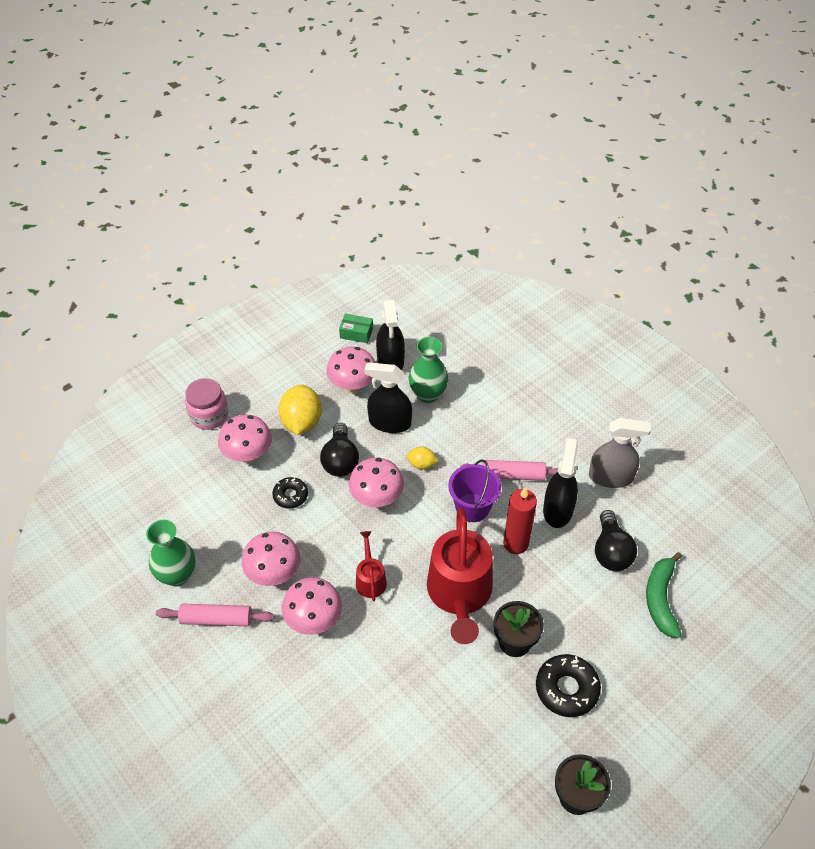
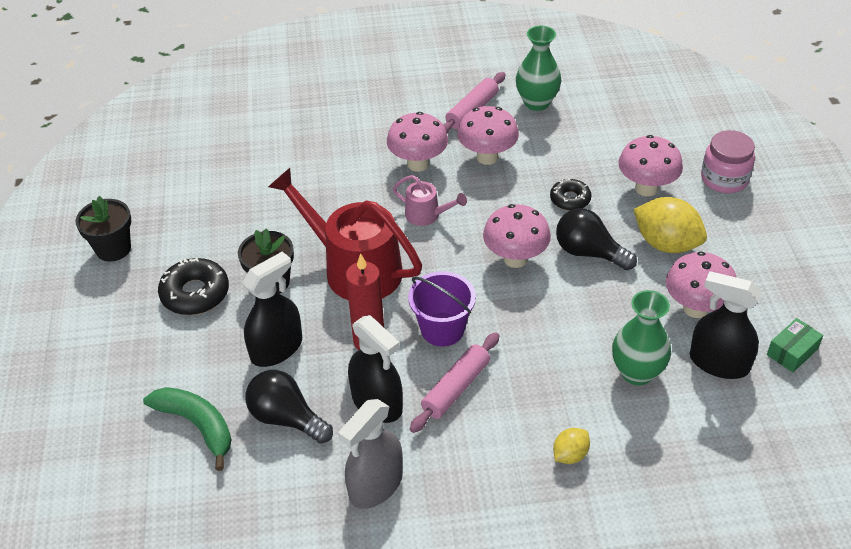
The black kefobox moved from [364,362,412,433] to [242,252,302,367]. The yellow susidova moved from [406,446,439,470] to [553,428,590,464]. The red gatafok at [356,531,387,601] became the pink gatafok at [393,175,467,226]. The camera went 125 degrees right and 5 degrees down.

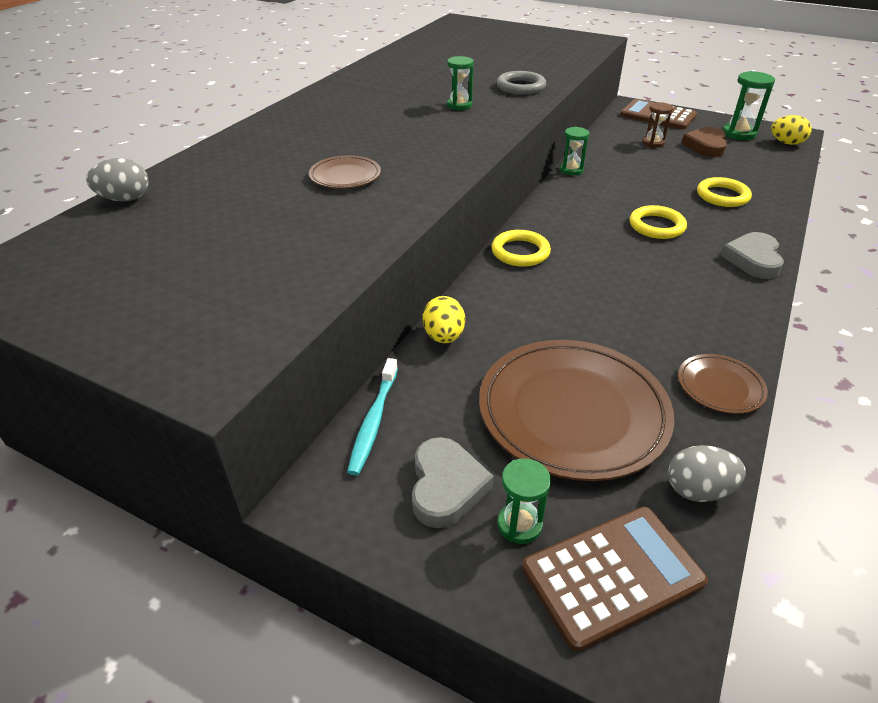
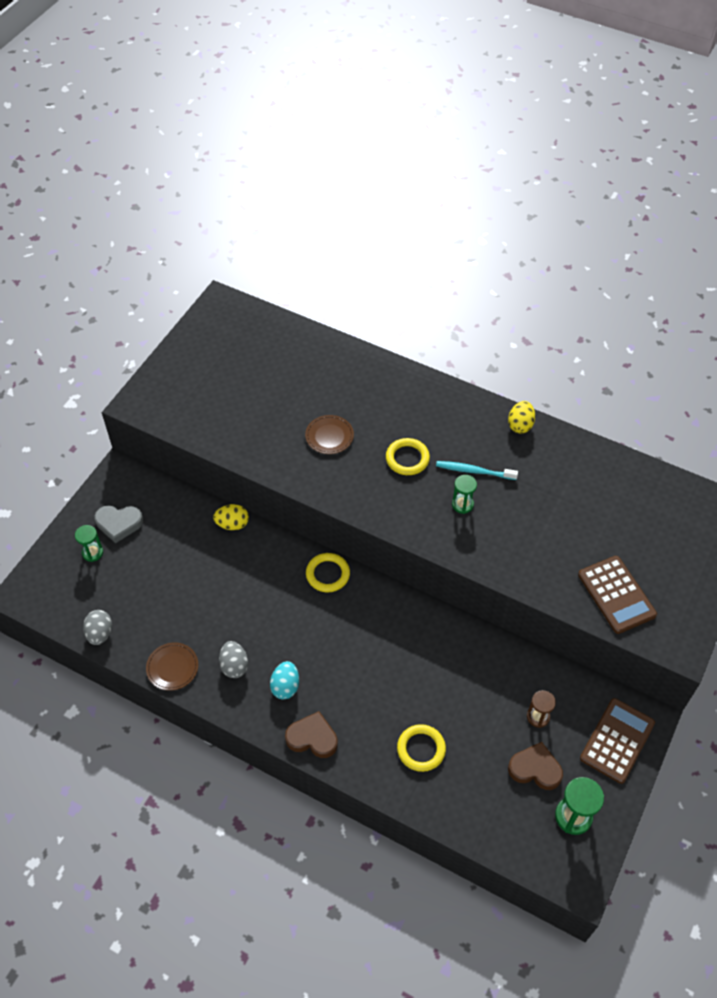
The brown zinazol at [479,340,675,481] disappeared. The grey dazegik at [497,71,546,95] disappeared. The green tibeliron at [560,127,589,175] disappeared. The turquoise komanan at [270,661,299,699] appeared. The grey komanan moved from [86,158,148,201] to [219,641,248,678]. The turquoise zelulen moved from [347,358,398,476] to [436,461,518,480]. The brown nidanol moved from [522,507,708,652] to [578,556,657,634]. The yellow dazegik moved from [629,205,687,239] to [386,438,430,475]. The yellow komanan moved from [771,115,812,145] to [508,401,535,434]. The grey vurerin at [721,232,784,279] became the brown vurerin at [285,711,338,758]. The camera went 90 degrees right and 15 degrees up.

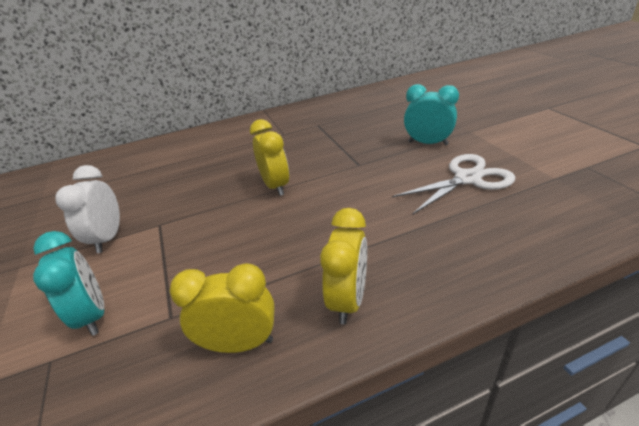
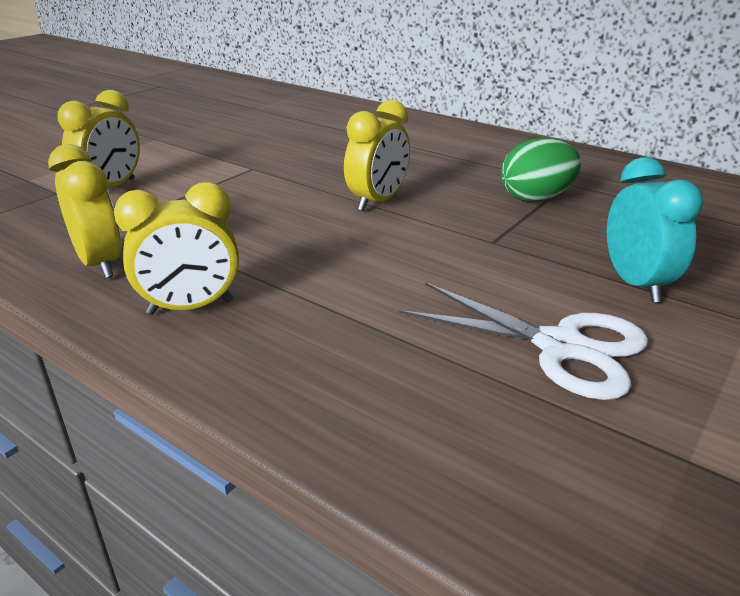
The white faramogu at [55,165,120,253] disappeared. The green komanan at [501,138,581,202] appeared. The turquoise faramogu at [33,231,104,336] became the yellow faramogu at [58,90,140,188]. The camera went 55 degrees right and 5 degrees down.

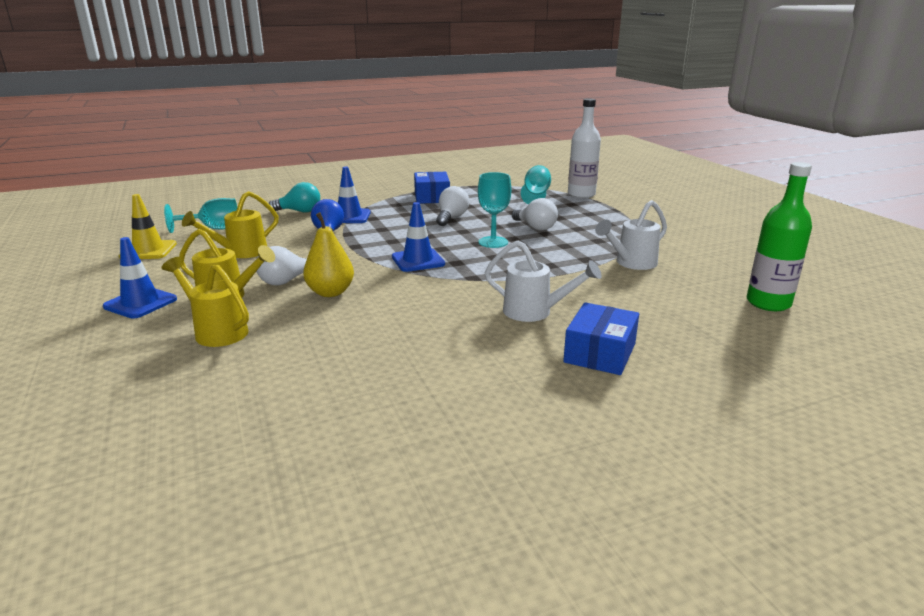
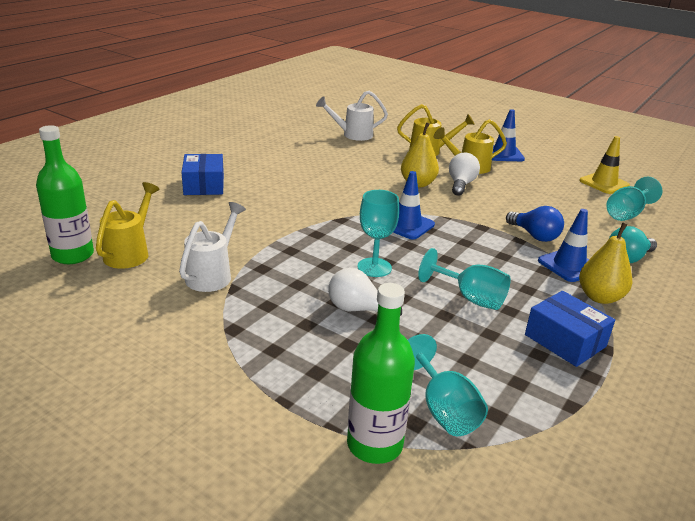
The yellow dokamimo at [579,222,632,304] appeared. The yellow gatafok moved from [182,191,279,258] to [96,182,160,269]. The white gatafok moved from [484,240,602,322] to [316,91,388,141]. The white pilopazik at [436,186,469,226] was replaced by the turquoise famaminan at [418,248,511,310]. The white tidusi at [568,98,601,198] became the green tidusi at [347,283,415,464]. The camera went 145 degrees right and 5 degrees up.

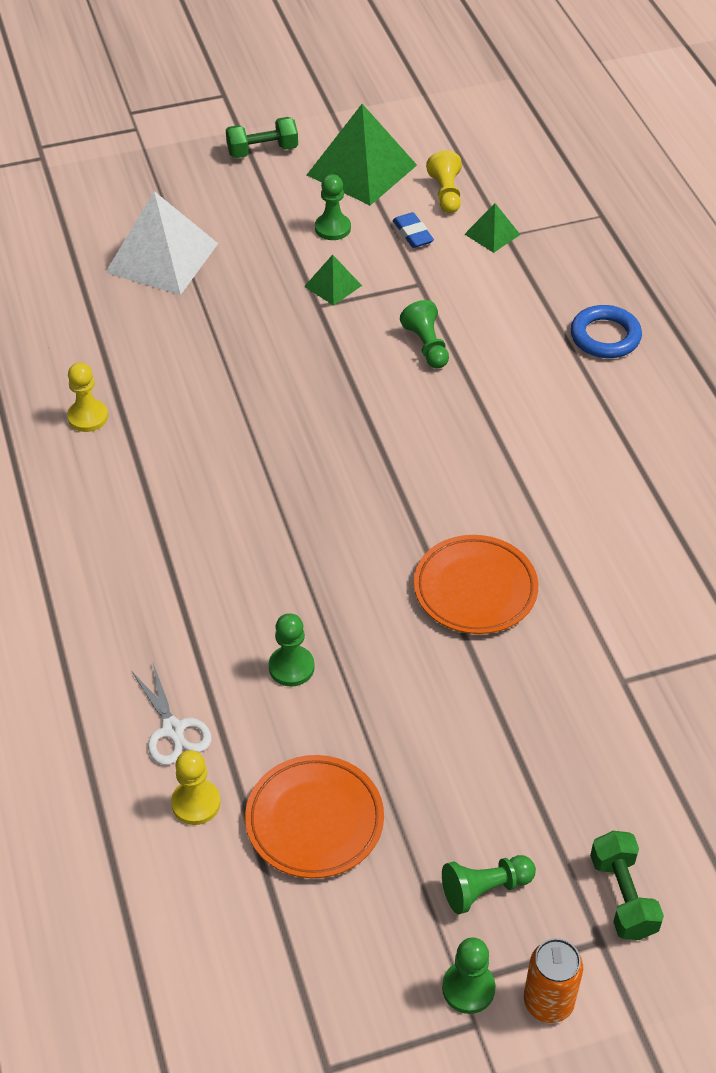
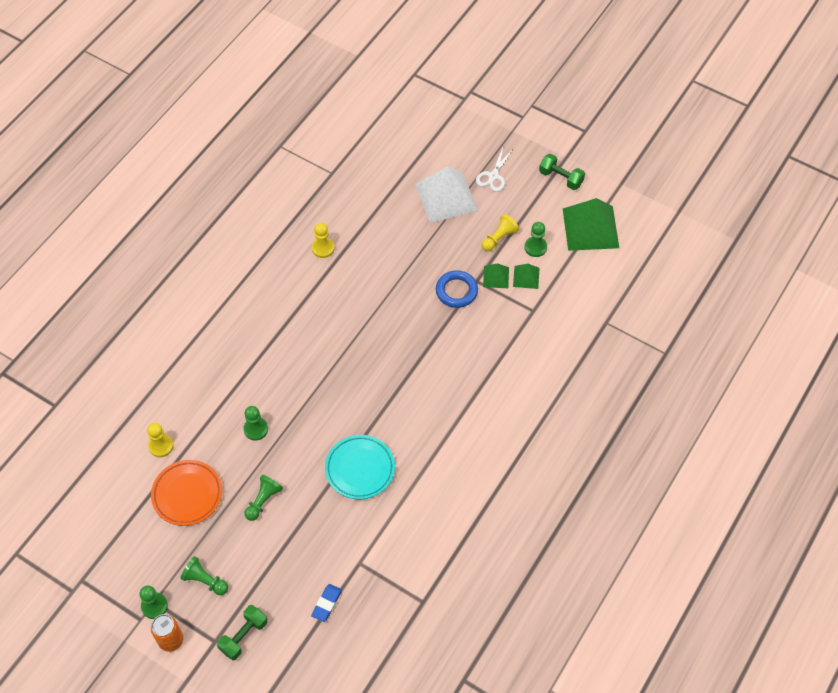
The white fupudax moved from [132,663,212,765] to [476,147,513,192]. The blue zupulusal moved from [393,212,434,248] to [311,584,342,622]. The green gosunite moved from [400,300,449,368] to [244,475,283,521]. The yellow gosunite moved from [426,151,462,213] to [482,214,519,252]. The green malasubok moved from [465,203,520,253] to [513,264,540,289]. The blue dazegik moved from [571,305,642,358] to [436,270,478,308]. The orange zinazol at [414,535,538,634] became the turquoise zinazol at [325,435,395,499]. The camera went 50 degrees right and 10 degrees up.

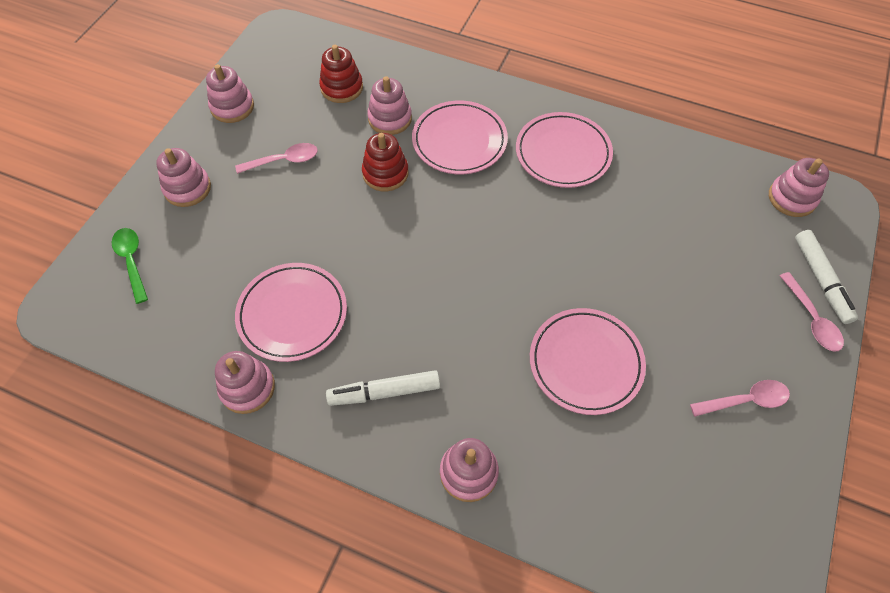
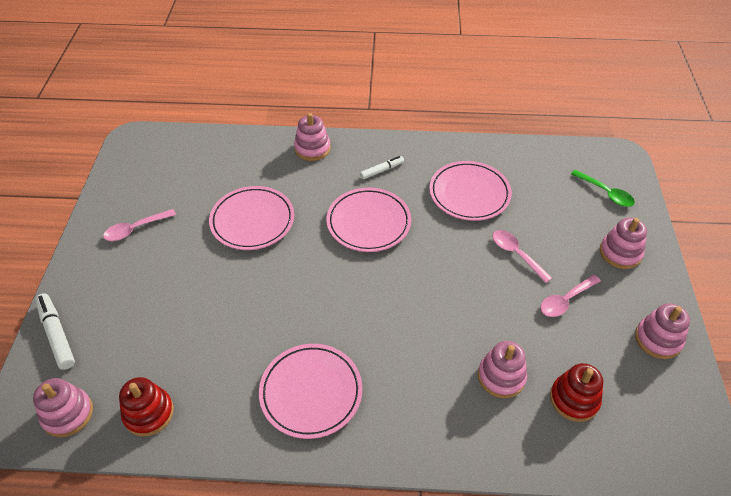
The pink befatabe at [215,351,275,414] disappeared. The red befatabe moved from [362,133,409,191] to [119,377,174,437]. The pink zinazol moved from [412,101,508,174] to [326,188,411,252]. The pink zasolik moved from [780,272,844,352] to [493,230,552,283]. The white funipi at [326,370,440,406] changed to 0.64 times the size. The camera went 160 degrees right and 10 degrees down.

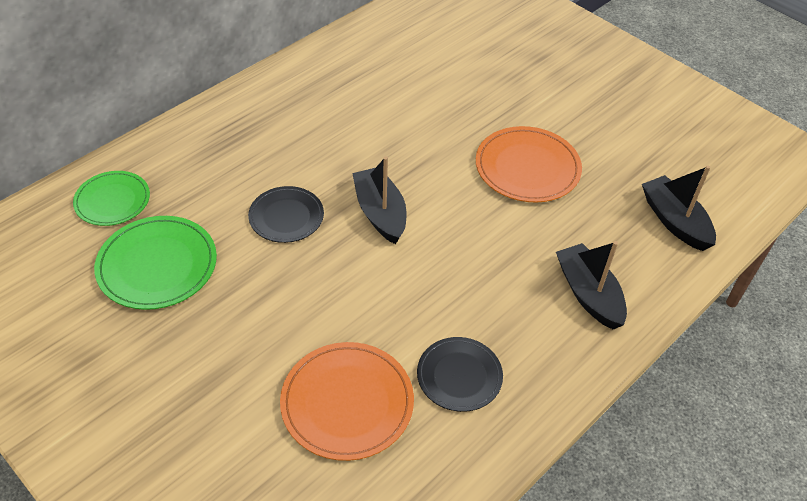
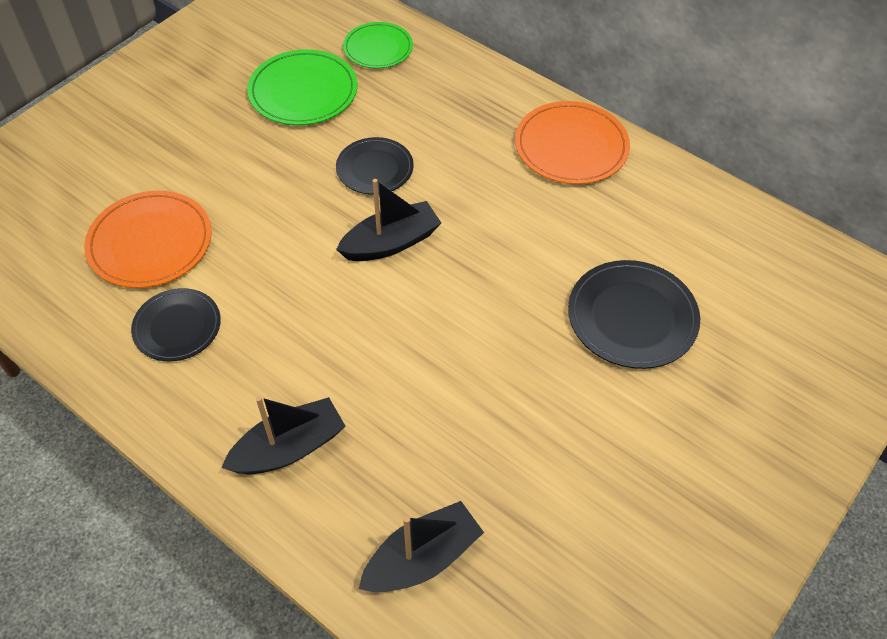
The black zinazol at [568,260,700,369] appeared. The orange zinazol moved from [476,126,582,203] to [515,101,630,184]. The camera went 85 degrees right and 5 degrees up.

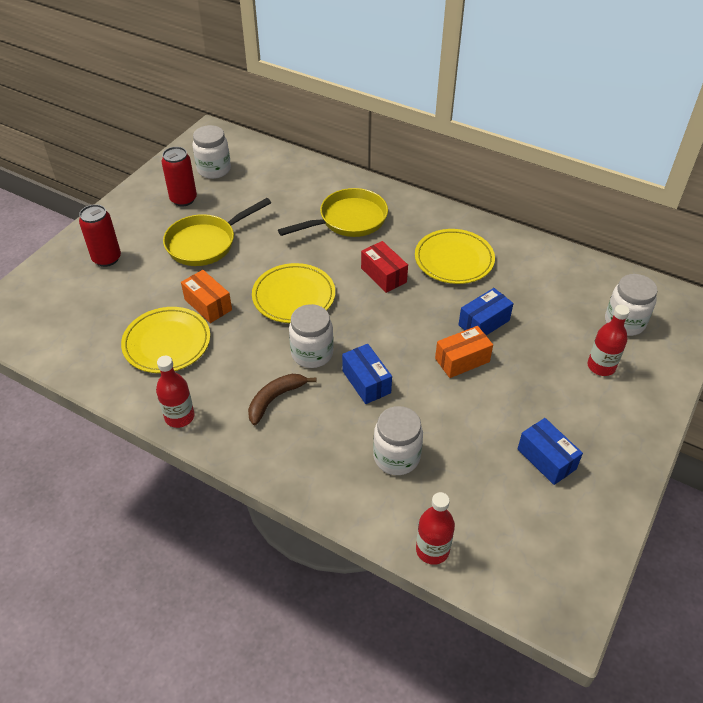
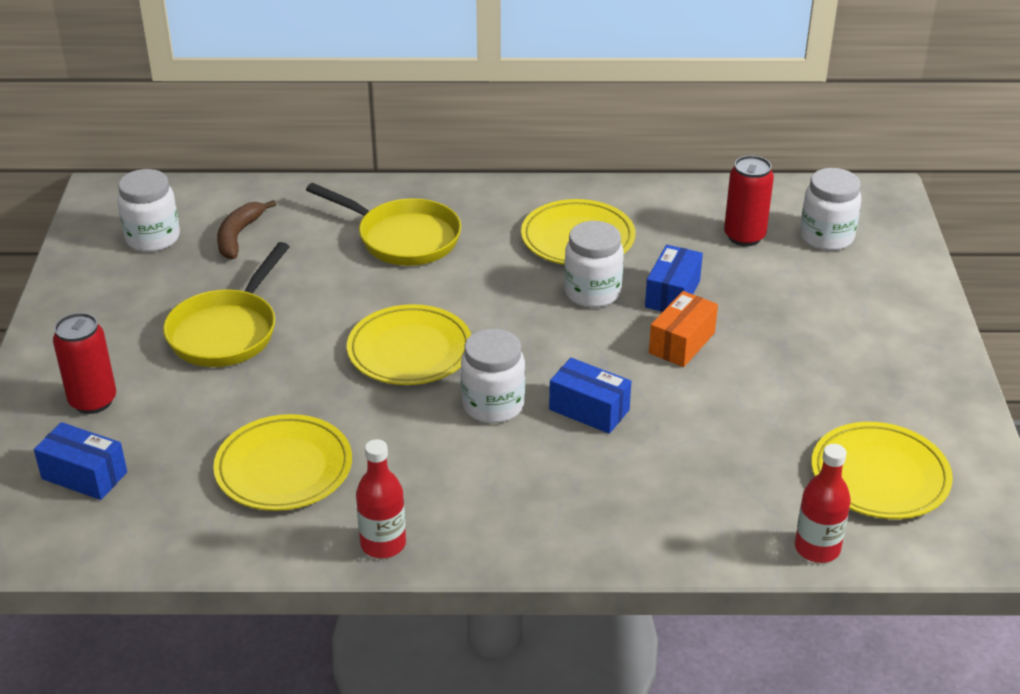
The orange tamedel at [181,270,232,323] disappeared. The red tamedel at [361,241,408,293] disappeared. The red tidusi at [588,305,630,376] disappeared. The yellow zinazol at [811,422,953,519] appeared. The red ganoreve moved from [162,147,197,207] to [724,155,774,246]. The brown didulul moved from [248,374,316,425] to [217,200,276,259]. The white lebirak moved from [373,406,423,475] to [564,221,624,308]. The blue tamedel moved from [517,418,583,485] to [34,422,127,500]. The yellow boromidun at [278,188,388,237] turned 90 degrees clockwise. The camera went 30 degrees left and 10 degrees down.

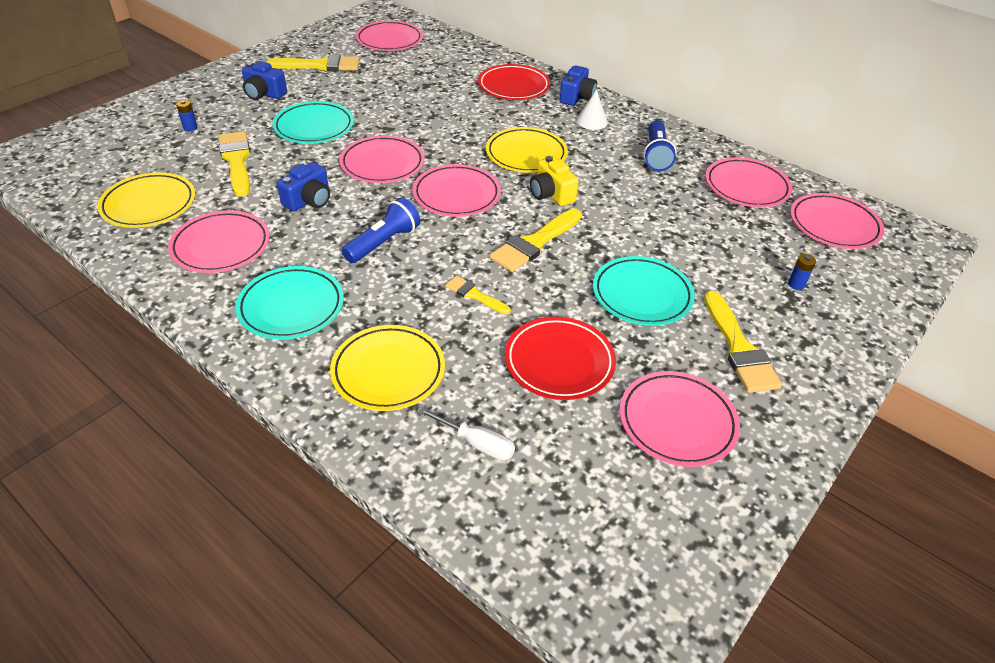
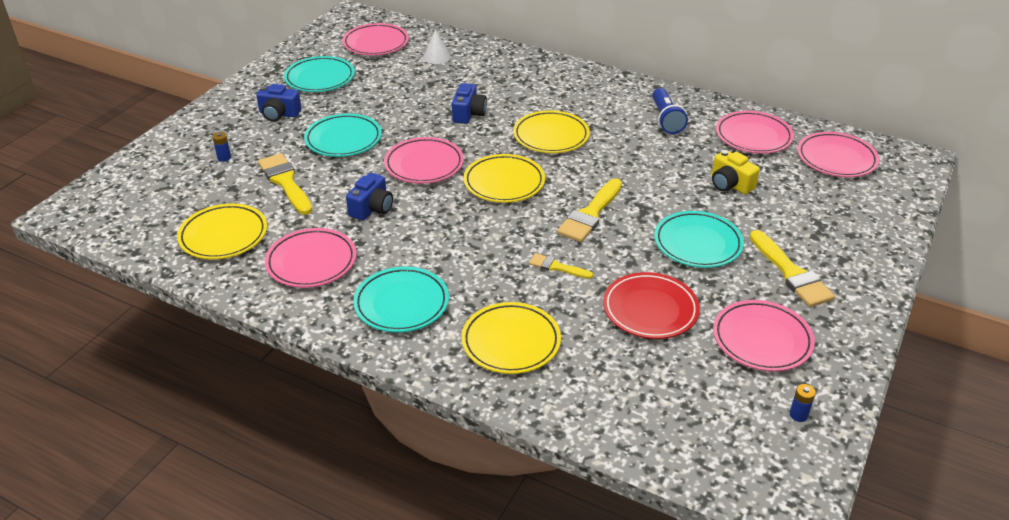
The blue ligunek at [342,197,420,263] disappeared. The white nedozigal at [418,407,515,460] disappeared. The red zinazol at [478,64,550,100] disappeared. The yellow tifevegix moved from [530,156,579,206] to [712,150,760,194]. The blue tifevegix moved from [559,66,597,106] to [452,83,487,124]. The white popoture moved from [576,89,608,130] to [423,29,451,64]. The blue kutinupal moved from [788,254,816,290] to [789,384,816,422]. The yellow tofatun at [266,55,359,71] was replaced by the turquoise zinazol at [284,56,355,92]. The pink zinazol at [413,164,501,217] became the yellow zinazol at [464,154,545,203]. The camera went 10 degrees left and 5 degrees down.

